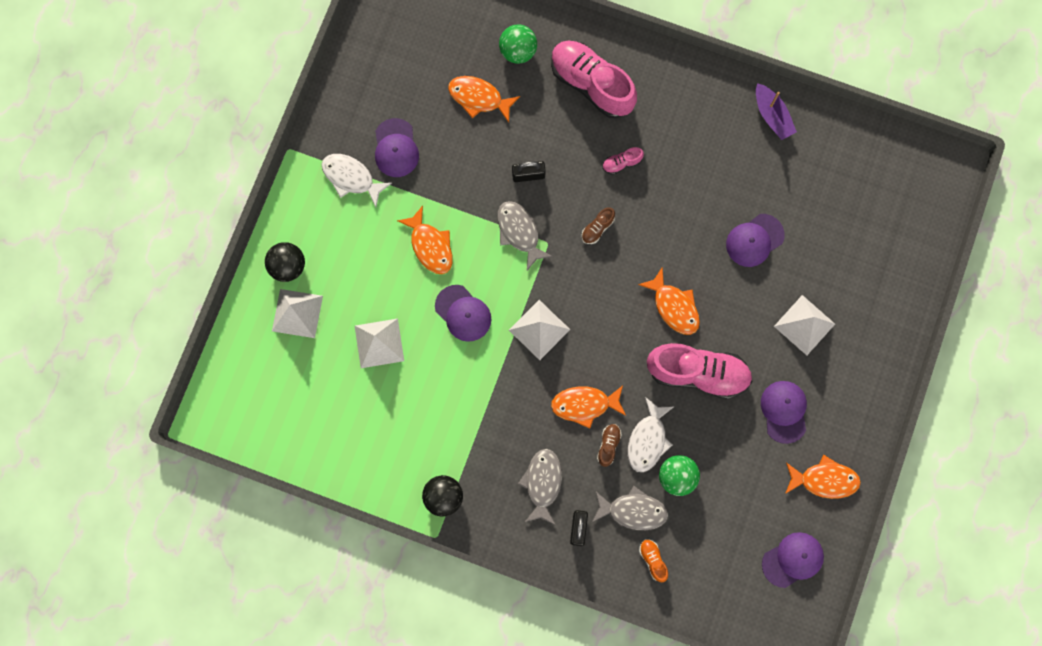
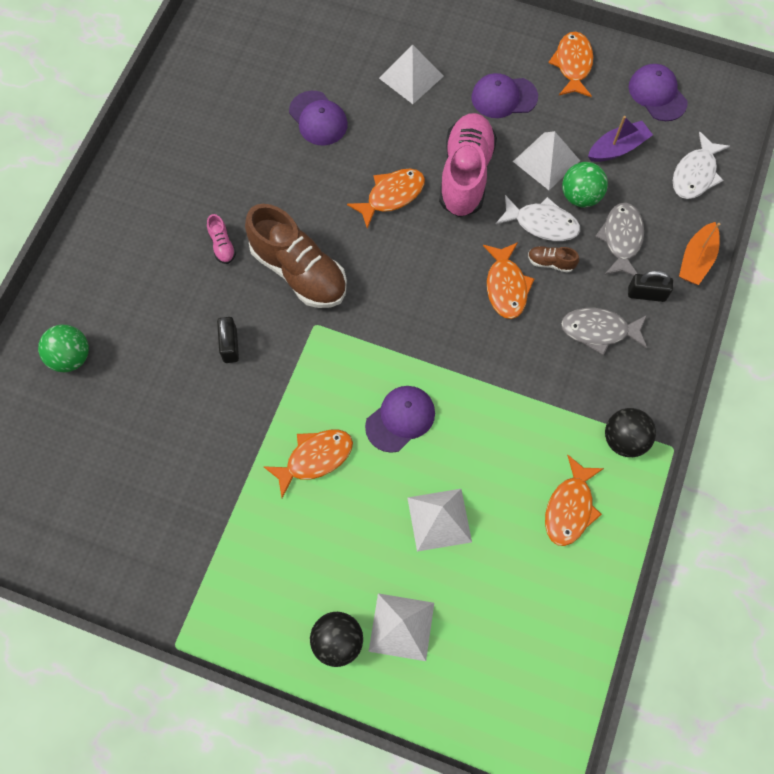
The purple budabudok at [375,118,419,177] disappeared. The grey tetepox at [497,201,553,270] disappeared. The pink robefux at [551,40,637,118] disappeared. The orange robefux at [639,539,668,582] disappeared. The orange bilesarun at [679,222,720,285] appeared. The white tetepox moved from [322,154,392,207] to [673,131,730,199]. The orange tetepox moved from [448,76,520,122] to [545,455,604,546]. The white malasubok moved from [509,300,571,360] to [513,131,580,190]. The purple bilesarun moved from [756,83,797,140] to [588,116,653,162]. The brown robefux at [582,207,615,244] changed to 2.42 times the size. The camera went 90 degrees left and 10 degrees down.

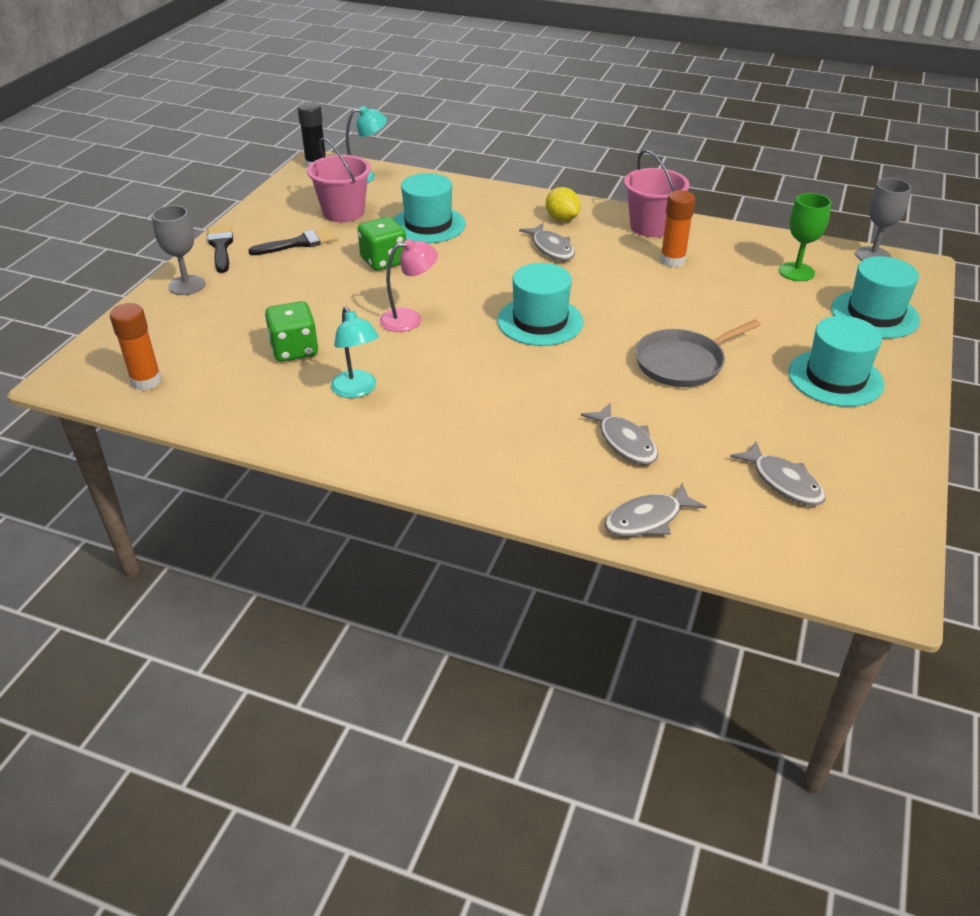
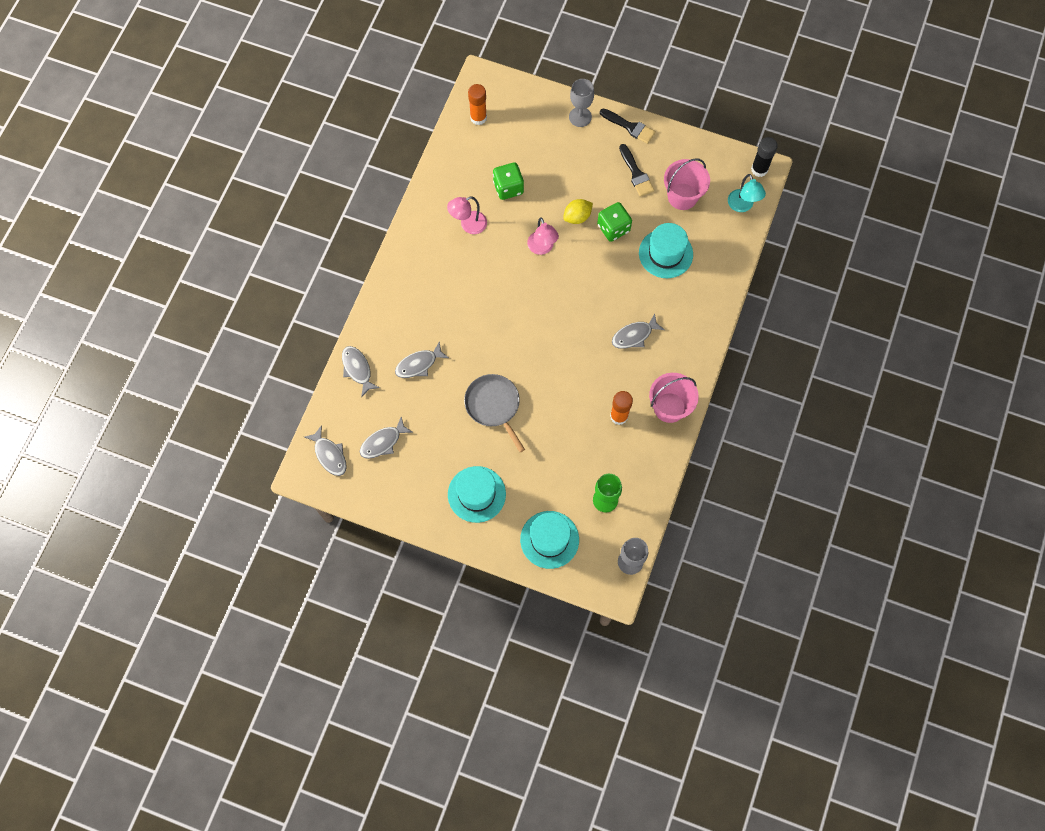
The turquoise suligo at [497,263,583,346] disappeared. The grey tetepox at [304,425,347,476] appeared. The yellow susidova moved from [546,187,580,222] to [563,199,593,224]. The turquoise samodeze at [331,306,379,398] became the pink samodeze at [447,196,487,234]. The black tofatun at [208,224,233,273] turned 45 degrees clockwise. The camera went 90 degrees right and 30 degrees up.

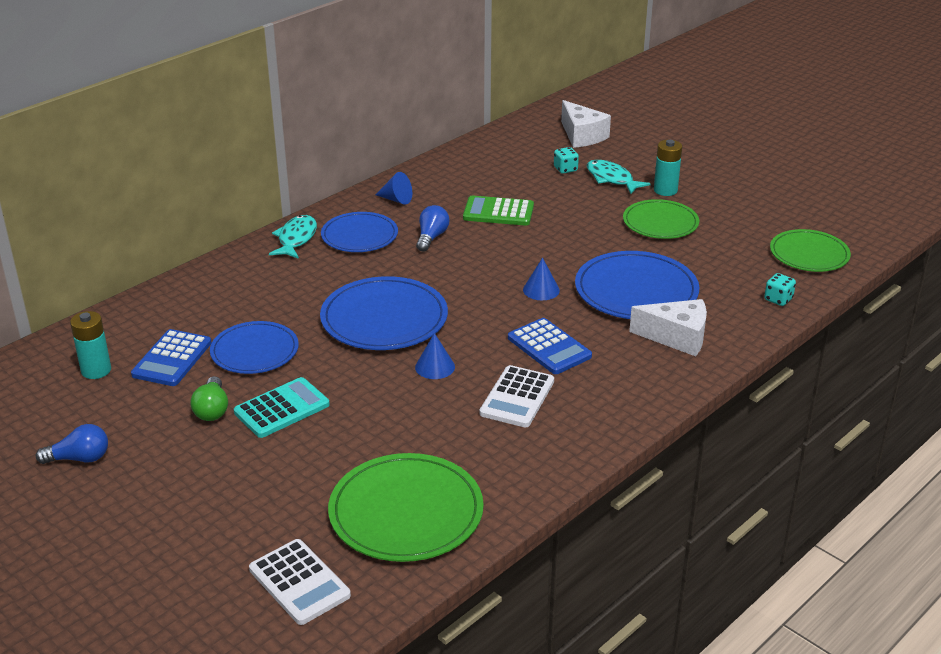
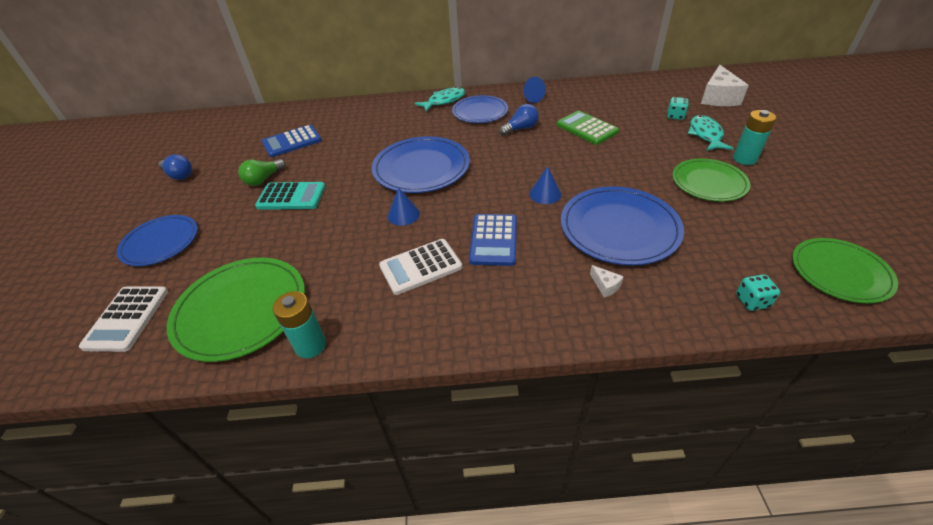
The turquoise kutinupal moved from [70,311,111,379] to [273,291,326,358]. The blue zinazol moved from [210,321,299,374] to [117,215,198,266]. The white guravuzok at [629,299,707,356] changed to 0.44 times the size. The camera went 45 degrees right and 10 degrees up.

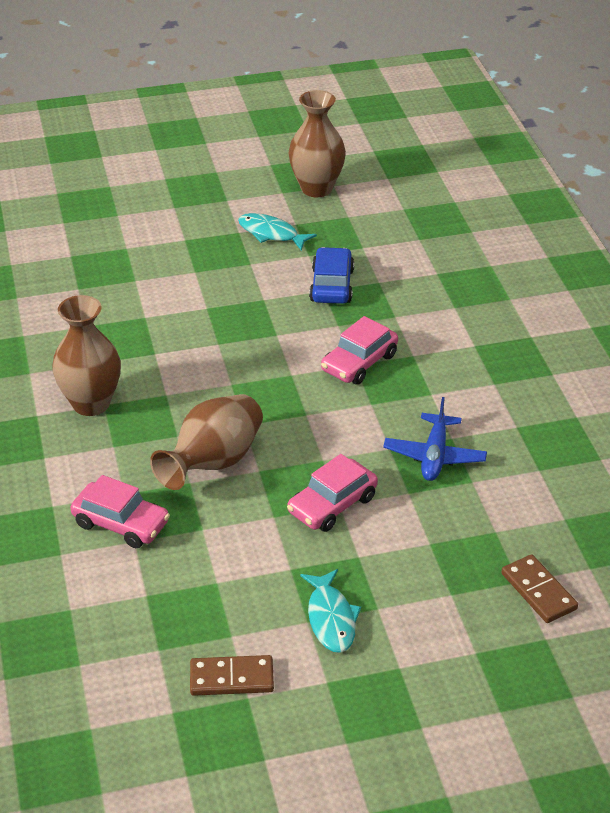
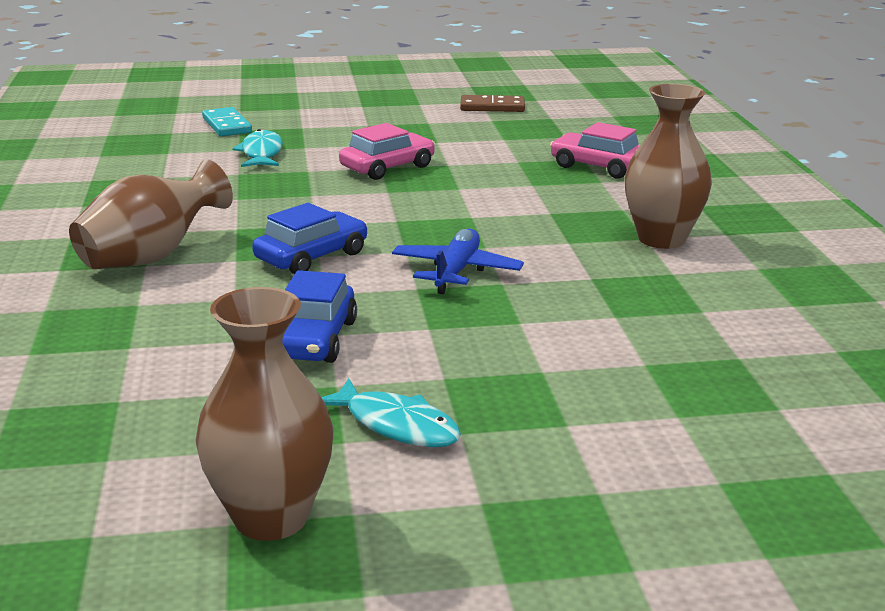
The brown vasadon moved from [150,394,263,490] to [69,159,233,269]. The turquoise tetepox moved from [300,569,361,653] to [232,129,283,167]. The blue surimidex moved from [383,397,487,481] to [392,229,524,294]. The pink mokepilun at [321,316,398,385] became the blue mokepilun at [252,203,368,274]. The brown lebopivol at [501,554,578,623] became the turquoise lebopivol at [202,107,252,136]. The camera went 175 degrees left and 15 degrees down.

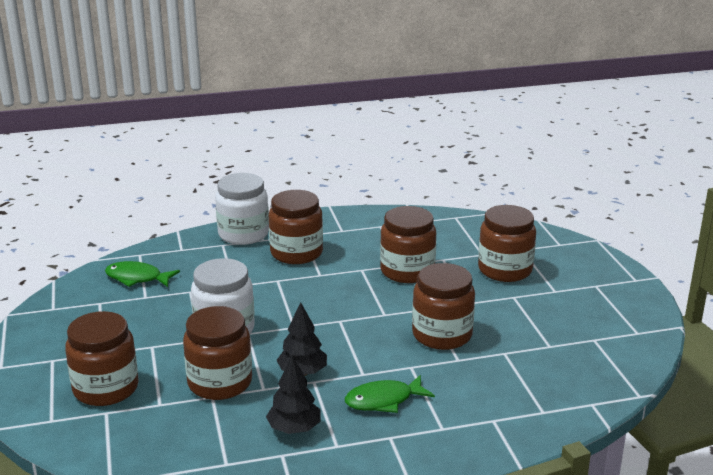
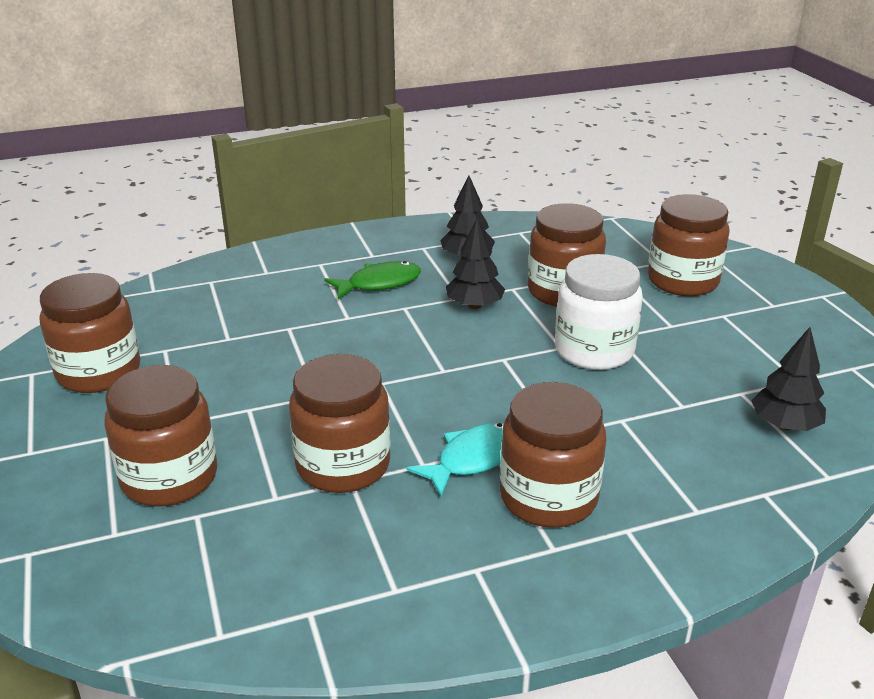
The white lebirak at [215,173,269,245] disappeared. The turquoise tetepox at [406,422,504,497] appeared. The brown lebirak moved from [412,263,475,350] to [40,273,140,393]. The green tetepox at [105,261,180,287] was replaced by the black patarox at [751,327,826,431]. The camera went 175 degrees right and 5 degrees up.

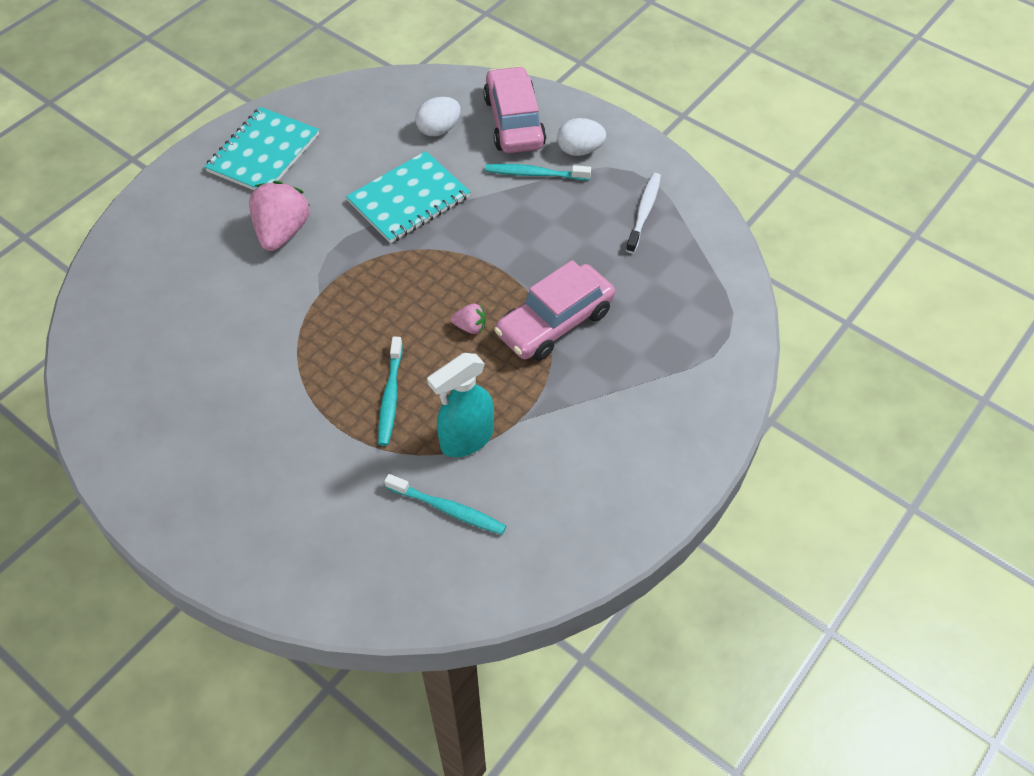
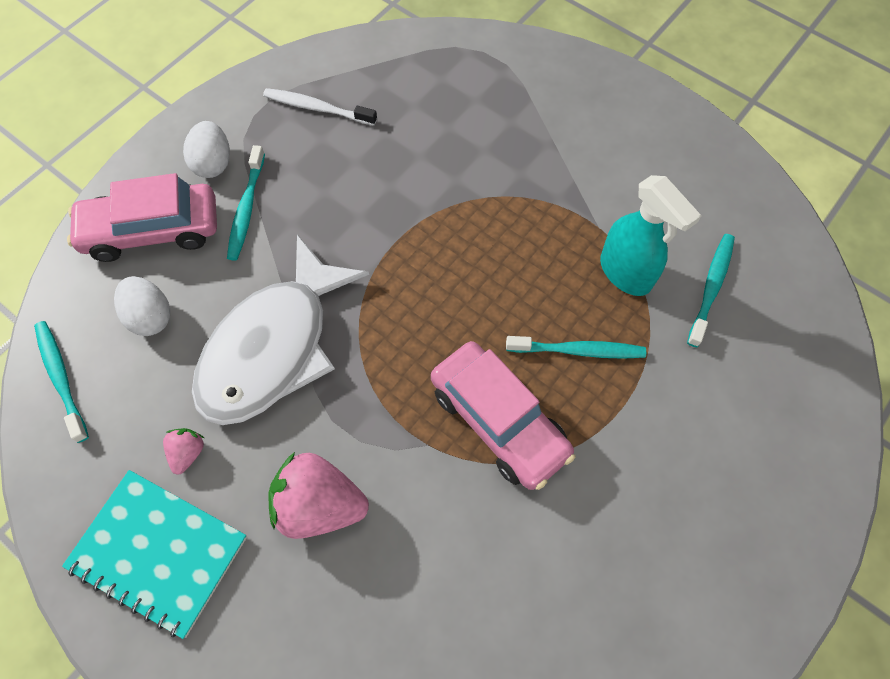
The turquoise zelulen at [34,321,89,443] appeared. The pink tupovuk moved from [451,304,486,334] to [163,428,204,474]. The pink mokepilun moved from [494,260,615,361] to [431,341,575,490]. The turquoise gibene at [346,151,470,243] was replaced by the white tetepox at [192,235,369,425]. The camera went 90 degrees left and 10 degrees up.

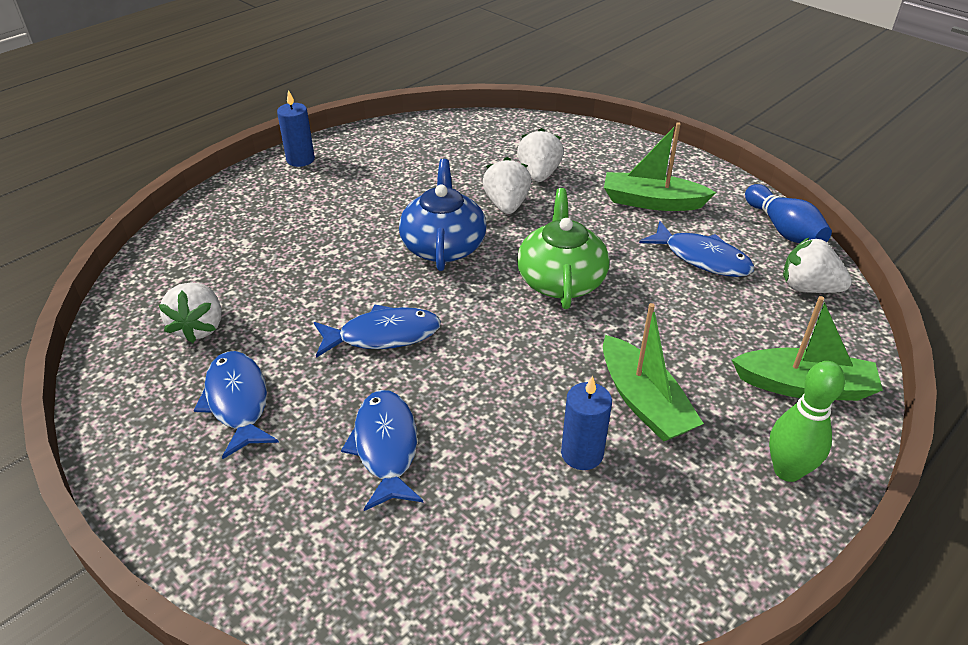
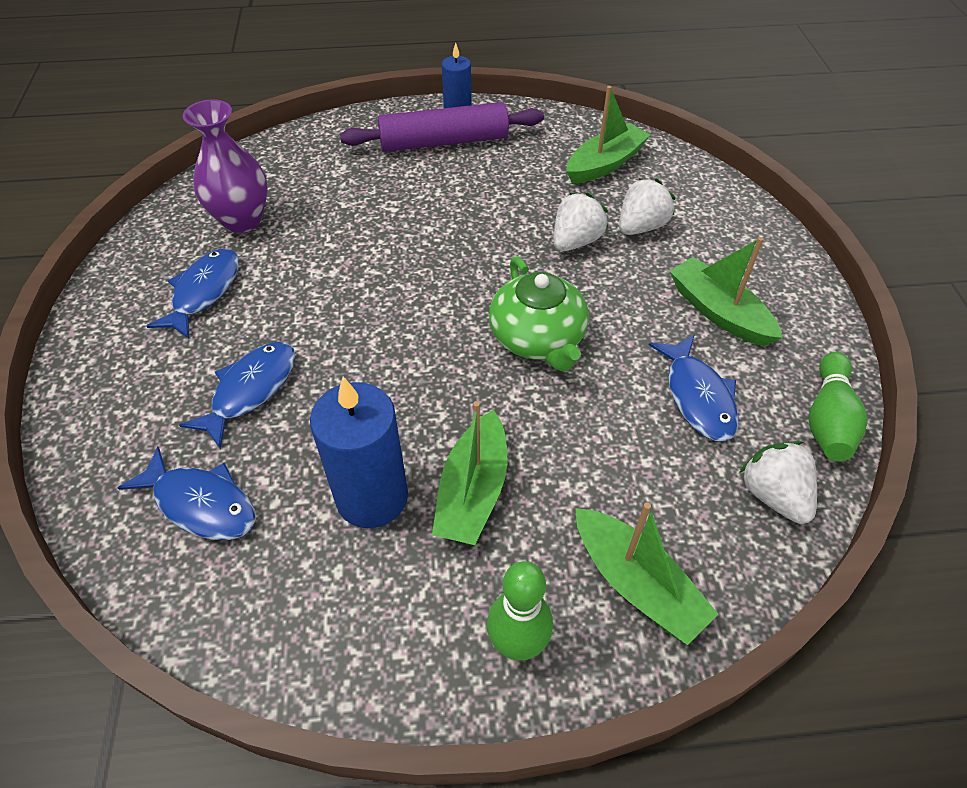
The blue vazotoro at [399,159,487,271] disappeared. The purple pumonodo at [340,102,544,152] appeared. The green bilesarun at [566,86,651,184] appeared. The blue tetepox moved from [314,305,441,358] to [118,447,256,540]. The white tupovuk at [159,283,221,343] was replaced by the purple vasadon at [183,100,268,233]. The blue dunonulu at [745,184,832,243] became the green dunonulu at [809,352,868,461]. The green vazotoro at [517,188,609,309] turned 120 degrees clockwise. The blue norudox at [561,376,612,470] changed to 1.68 times the size. The camera went 40 degrees right and 10 degrees up.

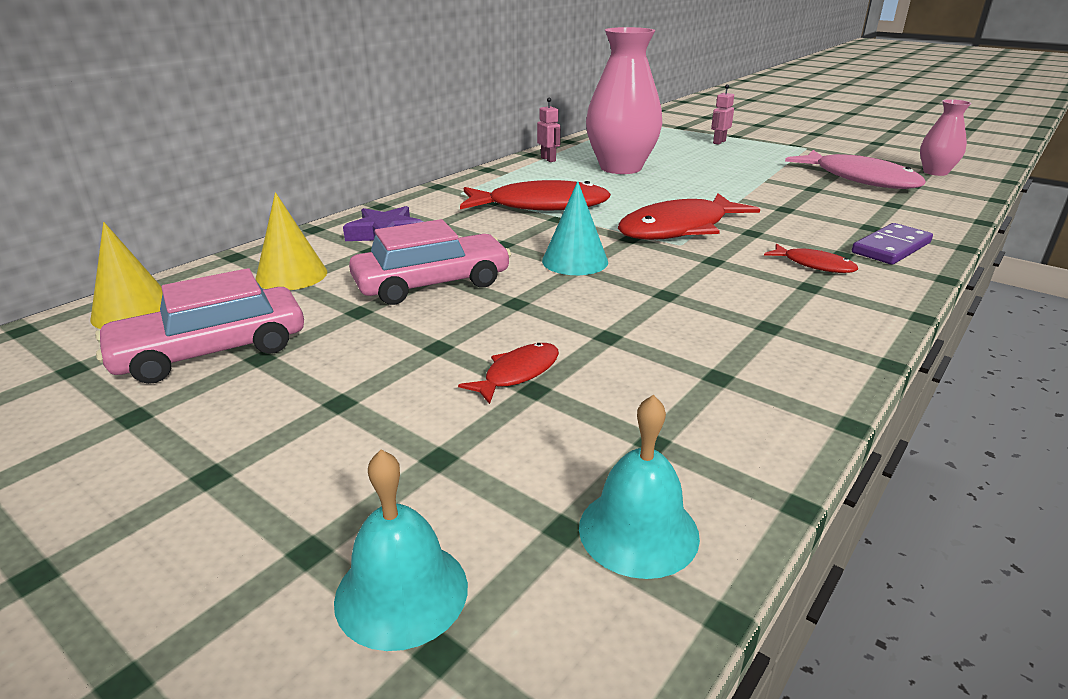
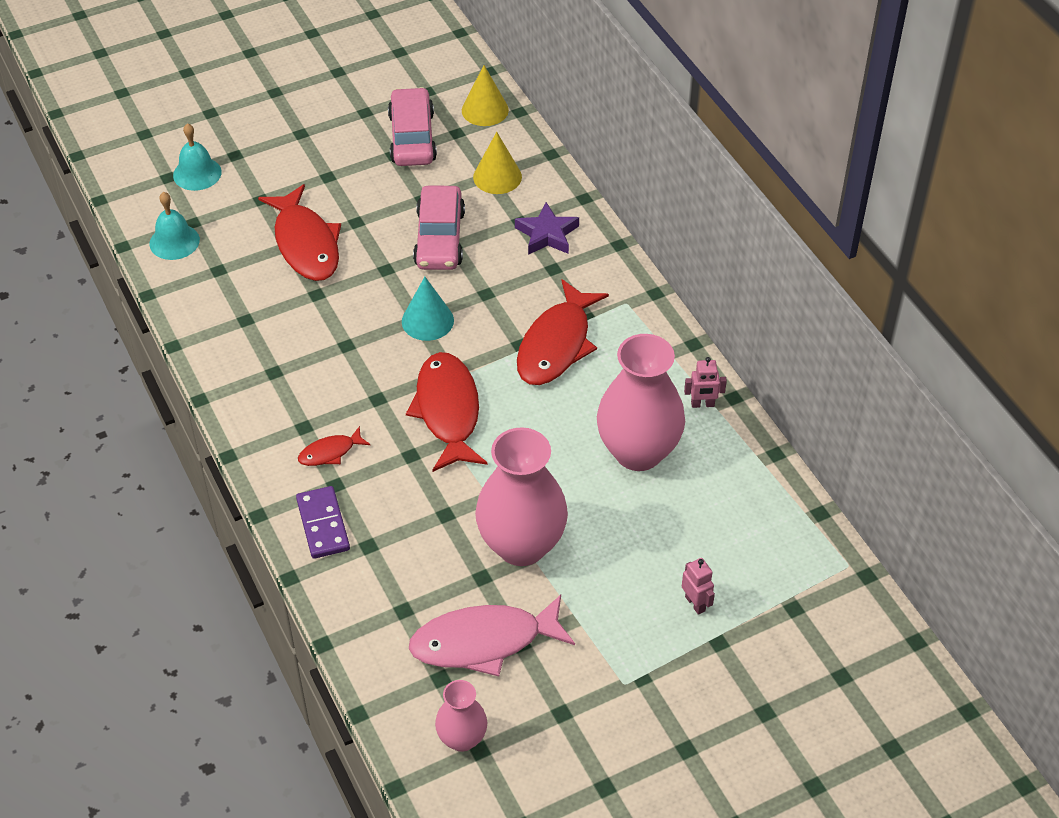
The pink vasadon at [475,427,568,566] appeared. The red tetepox at [458,343,559,404] changed to 2.06 times the size. The camera went 115 degrees right and 20 degrees up.

